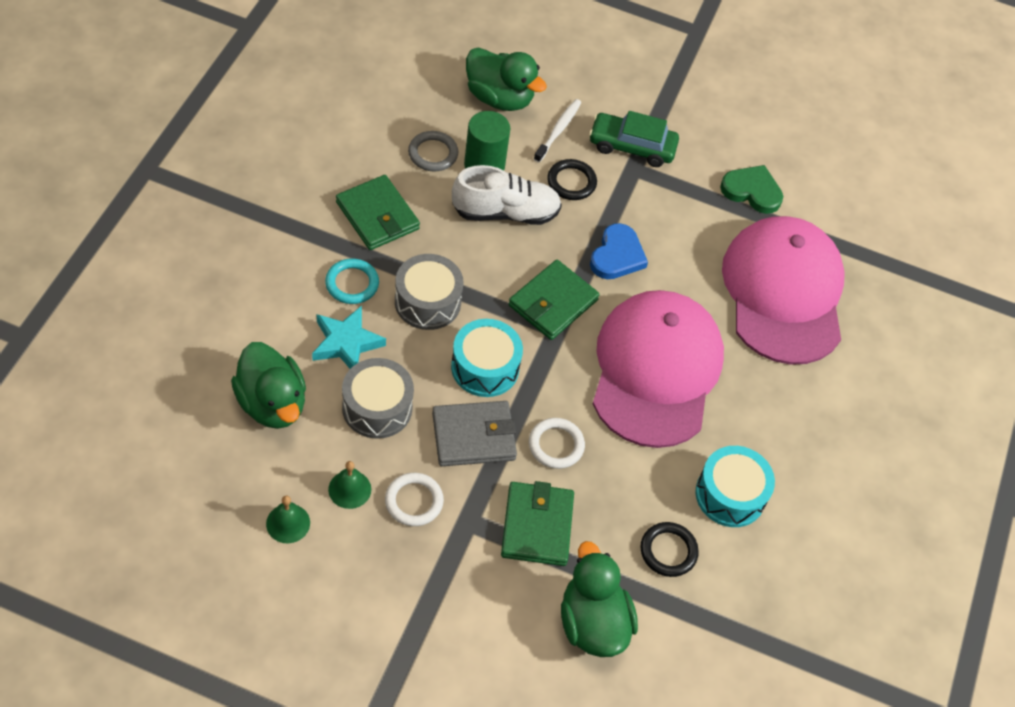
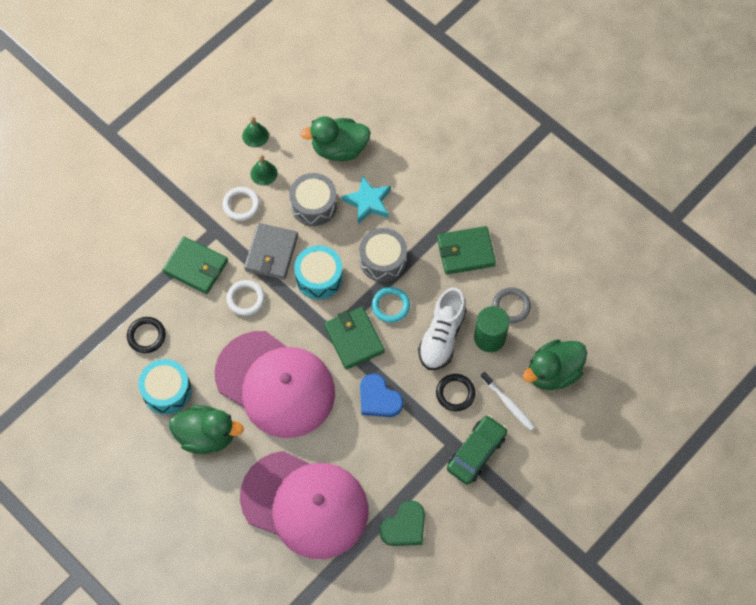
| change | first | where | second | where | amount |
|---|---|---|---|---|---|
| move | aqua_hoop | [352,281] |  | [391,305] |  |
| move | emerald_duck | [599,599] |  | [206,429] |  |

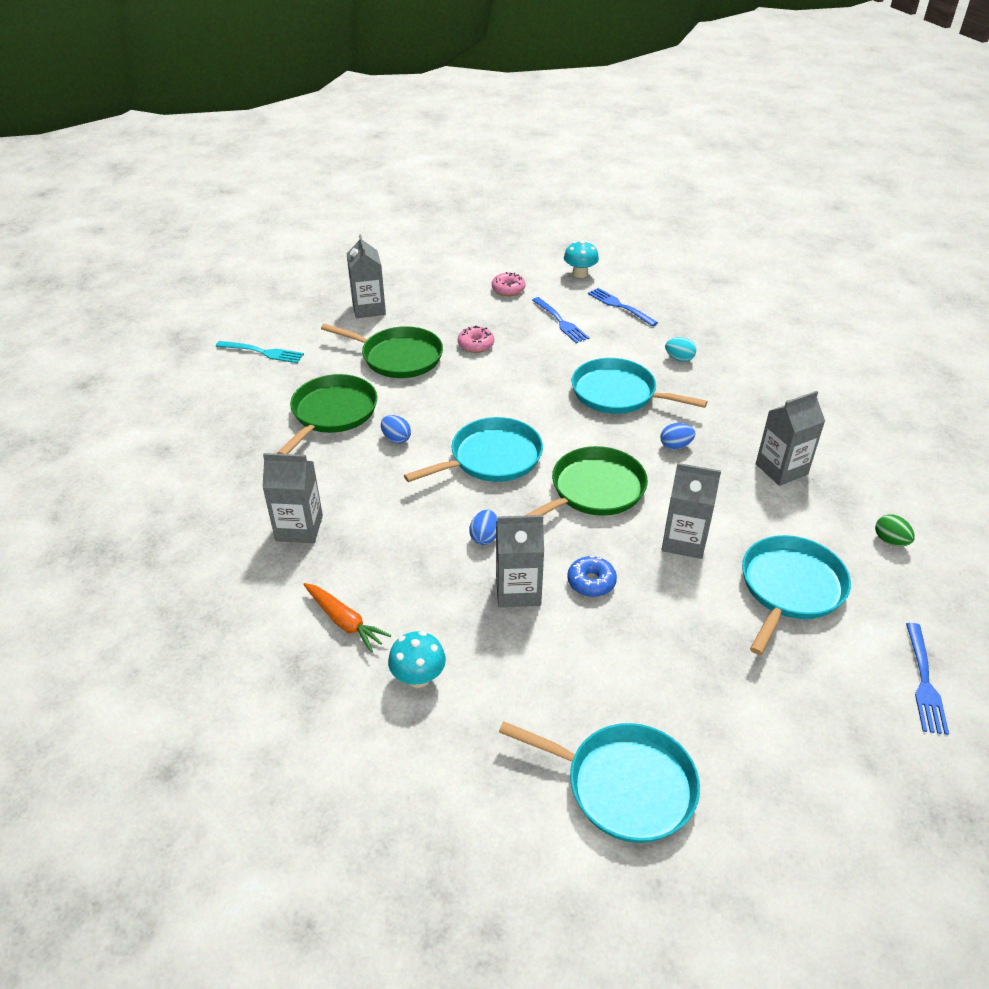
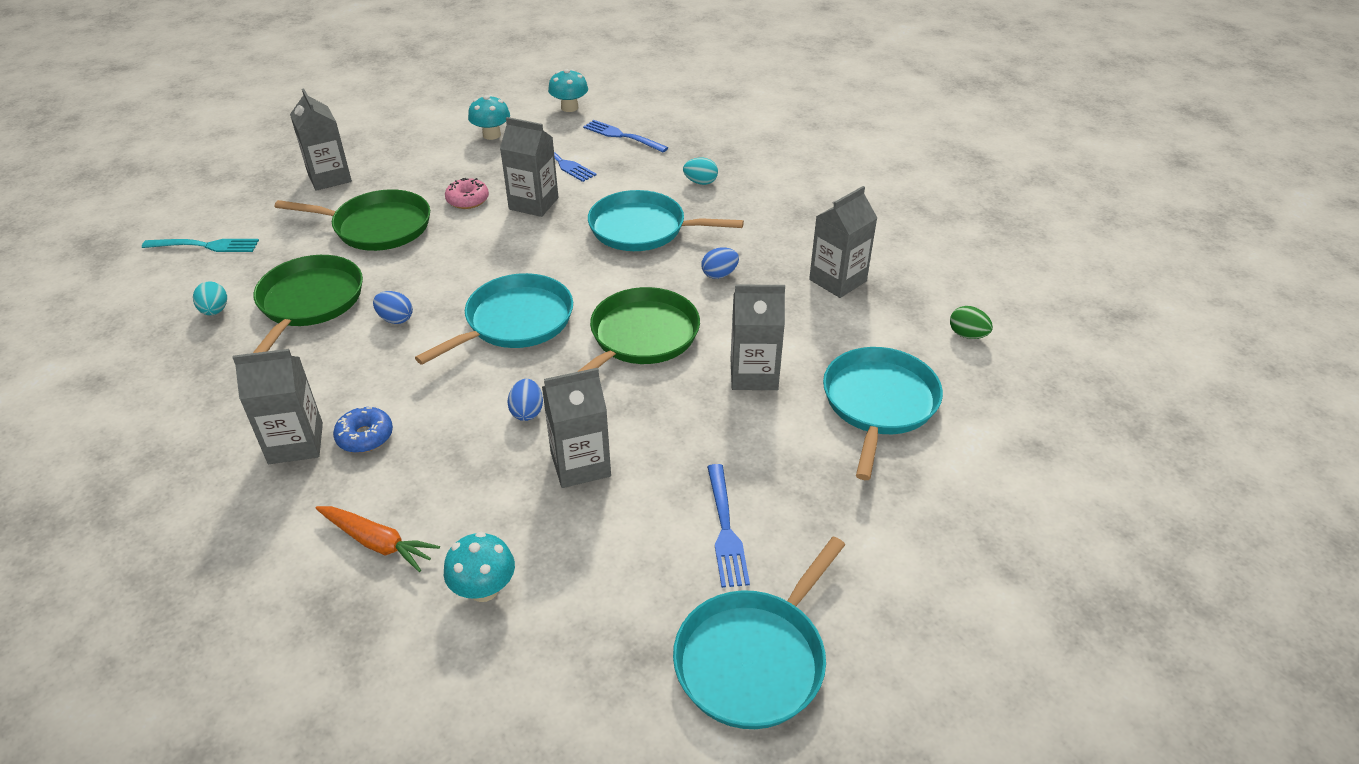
| change | first | where | second | where | amount |
|---|---|---|---|---|---|
| replace | rosy_glazed_donut | [508,284] | aqua_mushroom | [489,117] |  |
| rotate | aqua_pan | [599,782] |  | [759,632] | 120 degrees clockwise |
| move | royal_blue_glazed_donut | [592,576] |  | [363,430] |  |
| move | royal_blue_fork | [927,679] |  | [728,526] |  |
| insert |  |  | aqua_egg_shape | [210,298] |  |
| insert |  |  | gray_carton | [529,167] |  |

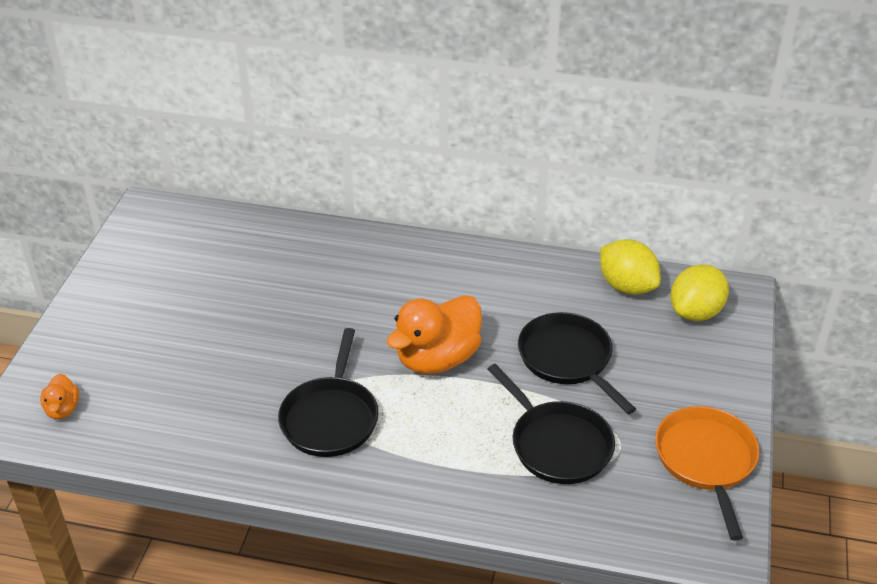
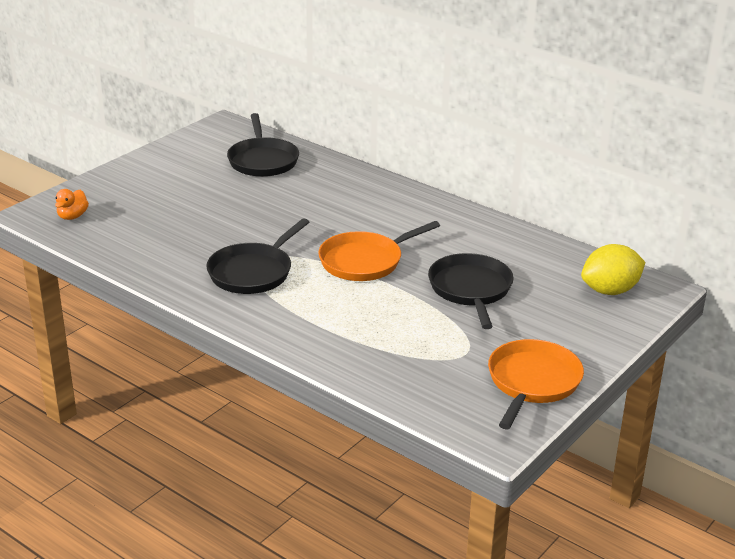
| change | first | where | second | where | amount |
|---|---|---|---|---|---|
| replace | orange_duck | [434,334] | orange_pan | [379,251] |  |
| move | jet-black_pan | [551,424] |  | [263,145] |  |
| delete | bright_yellow_toy_lemon | [630,267] |  |  |  |

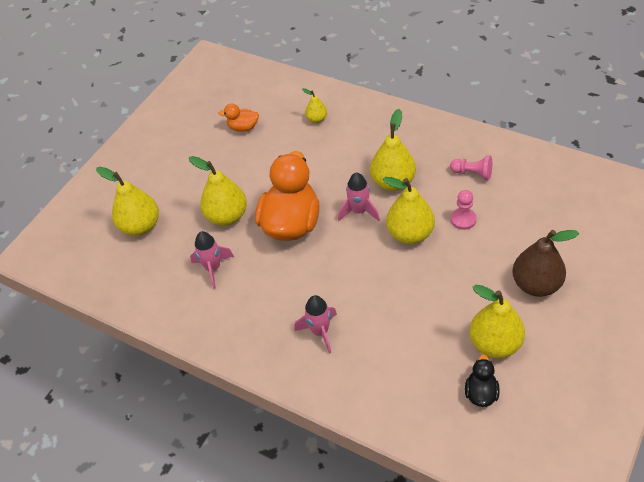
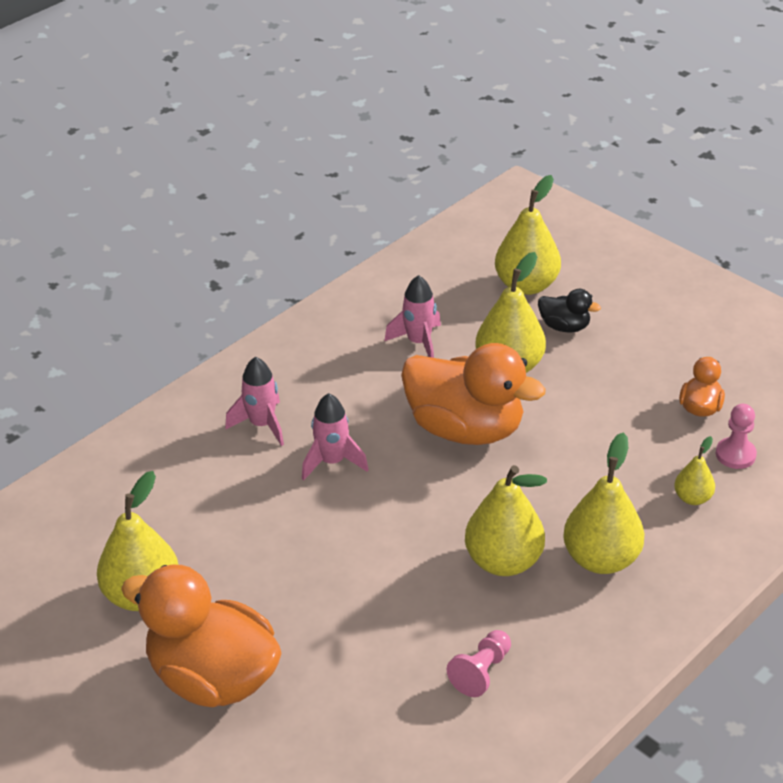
| change | first | where | second | where | amount |
|---|---|---|---|---|---|
| move | rosy_toy_rocket | [359,196] |  | [335,437] |  |
| move | bright_yellow_pear | [409,210] |  | [603,503] |  |
| move | rosy_chess_pawn | [464,210] |  | [736,436] |  |
| move | jet-black_duck | [482,380] |  | [569,310] |  |
| replace | russet_pear | [545,263] | orange_duck | [201,636] |  |

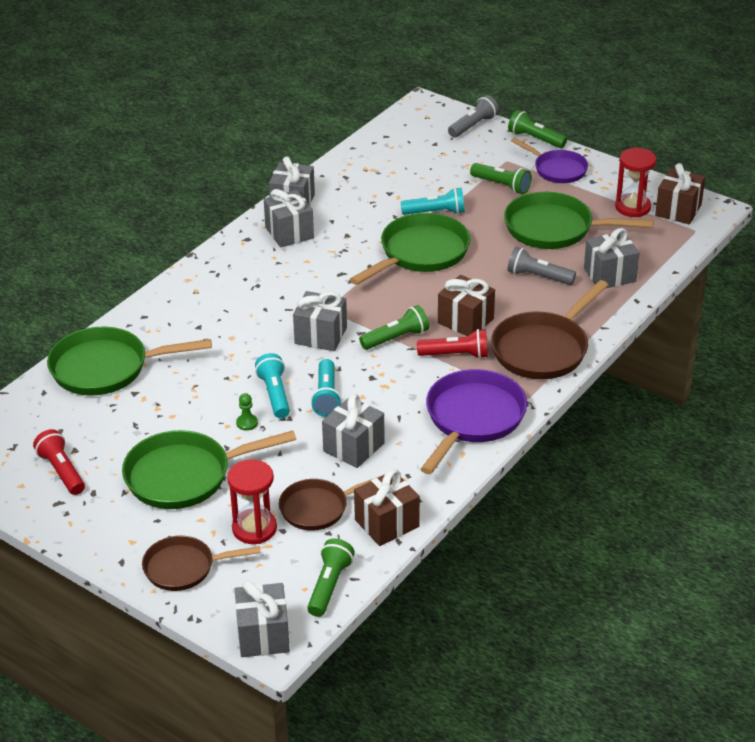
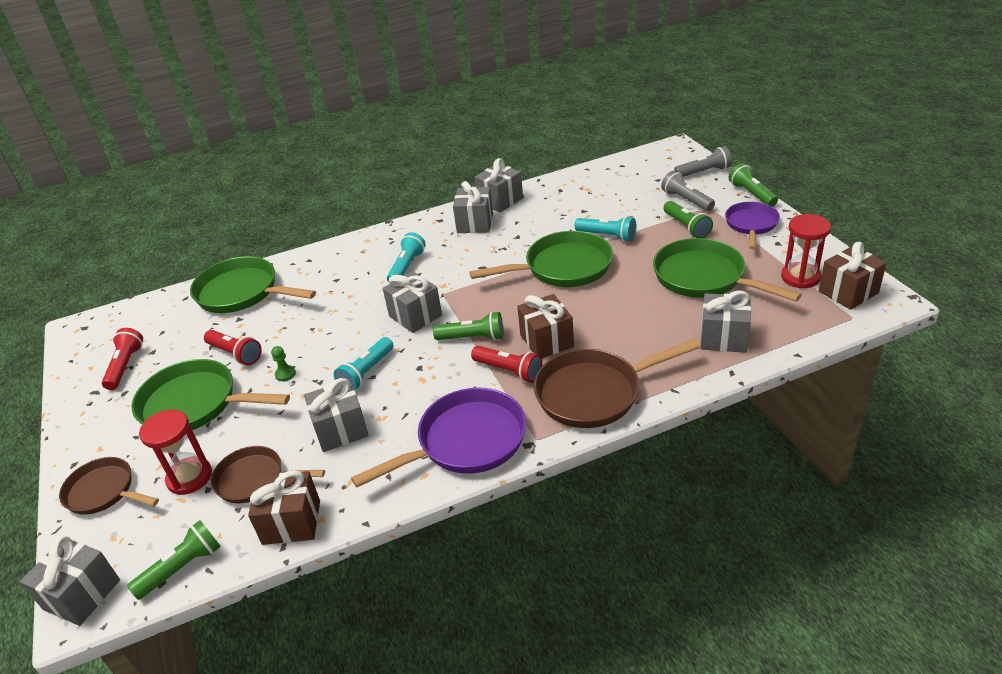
| change | first | where | second | where | amount |
|---|---|---|---|---|---|
| move | aqua_torch | [272,385] |  | [406,257] |  |
| move | gray_torch | [541,266] |  | [688,191] |  |
| rotate | purple_pan | [549,160] |  | [752,225] | 150 degrees counterclockwise |
| insert |  |  | scarlet_torch | [233,347] |  |

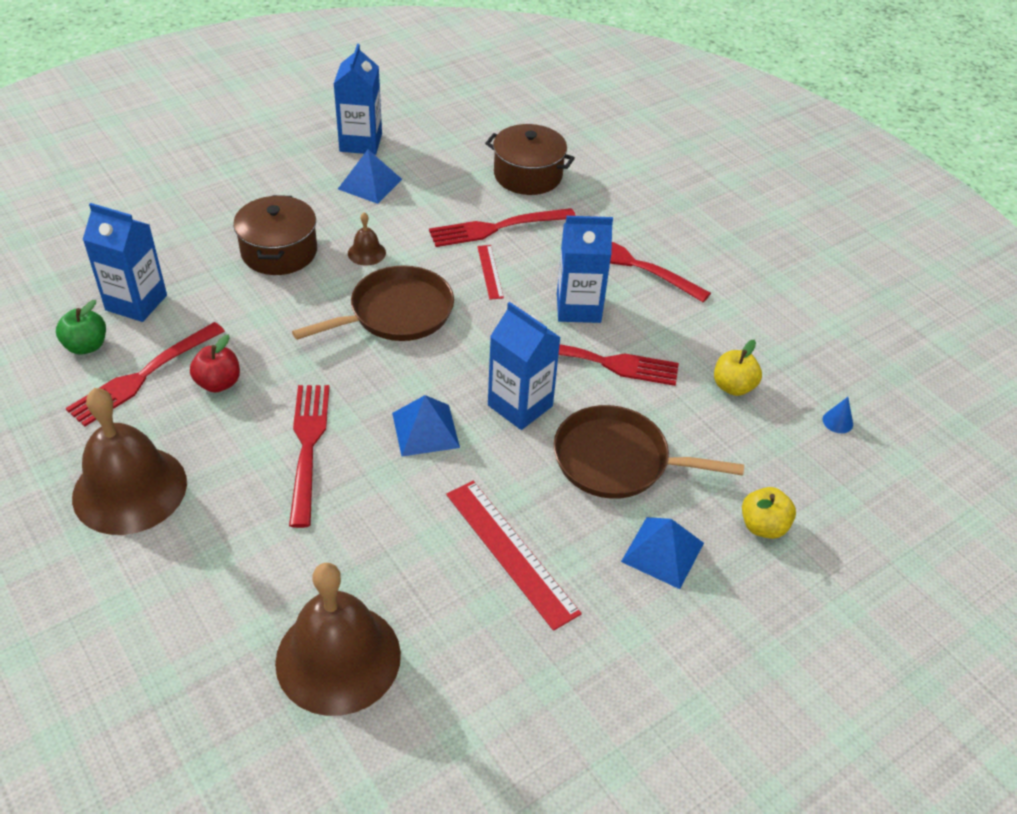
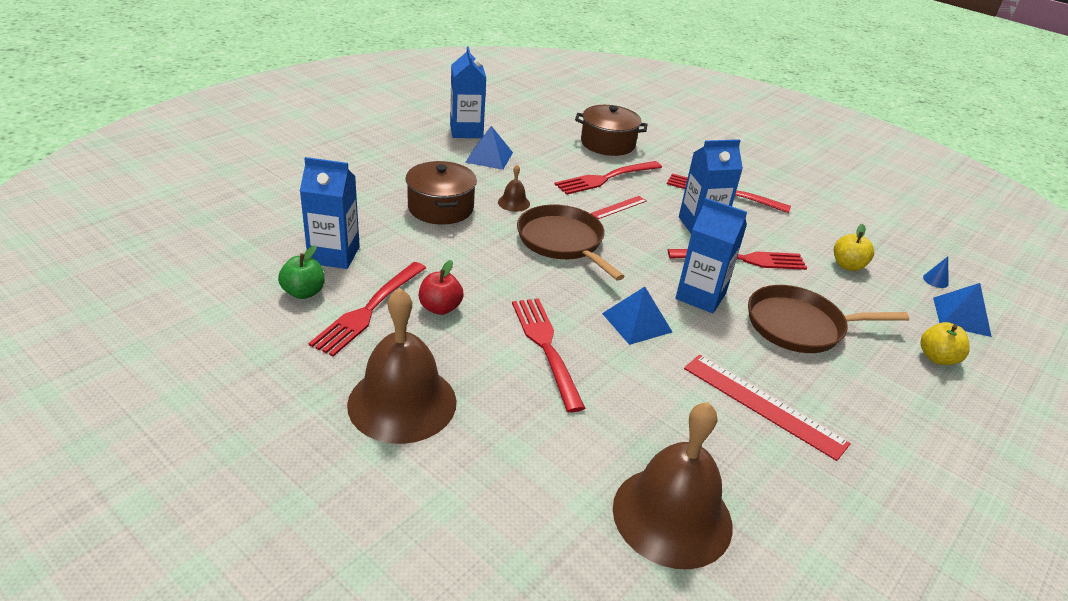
| change | first | where | second | where | amount |
|---|---|---|---|---|---|
| rotate | russet_pan | [373,303] |  | [571,243] | 75 degrees counterclockwise |
| rotate | scarlet_ruler | [490,272] |  | [618,207] | 75 degrees clockwise |
| move | royal_blue_pyramid_shape | [662,553] |  | [962,310] |  |

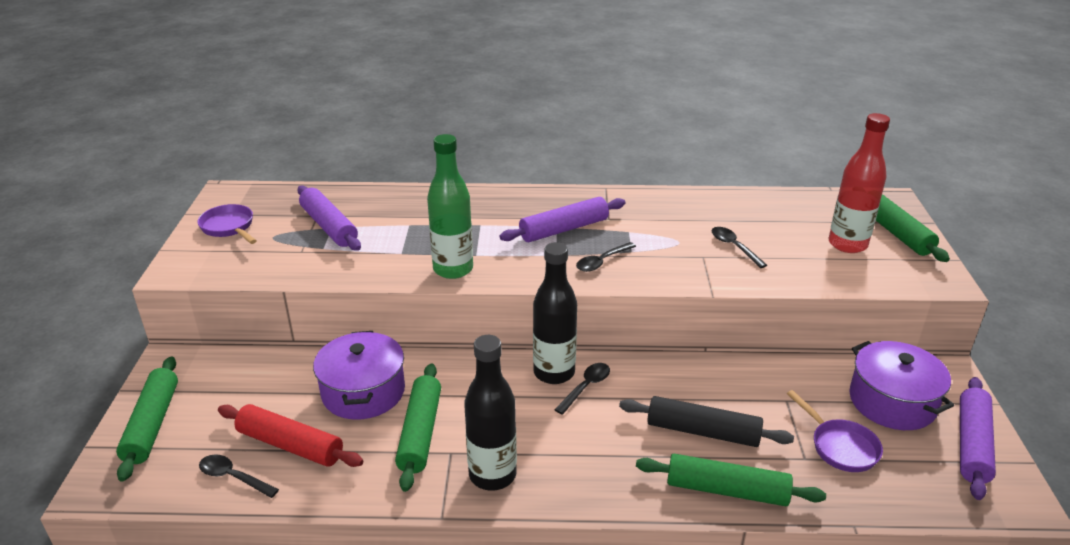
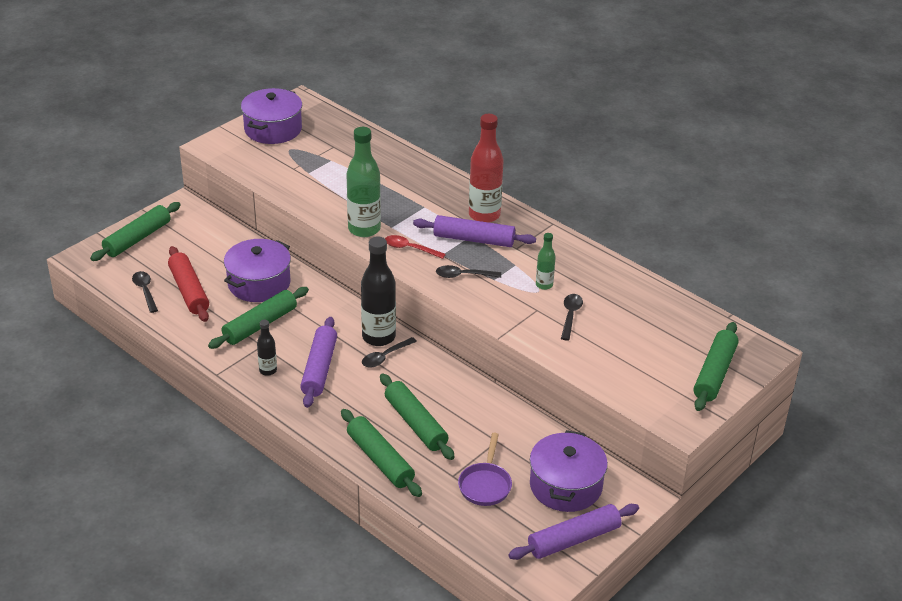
| change | first | where | second | where | amount |
|---|---|---|---|---|---|
| replace | purple_pan | [227,224] | purple_stockpot | [271,116] |  |
| move | purple_rolling_pin | [329,218] |  | [318,362] |  |
| resize | jet-black_drink_bottle | [490,413] |  | [267,348] | x0.51 |
| rotate | jet-black_spoon | [582,389] |  | [389,352] | 150 degrees clockwise |
| recolor | jet-black_rolling_pin | [706,421] | emerald_rolling_pin | [417,416] |  |
| move | scarlet_drink_bottle | [859,183] |  | [486,168] |  |
| insert |  |  | scarlet_spoon | [415,247] |  |
| insert |  |  | emerald_drink_bottle | [546,261] |  |

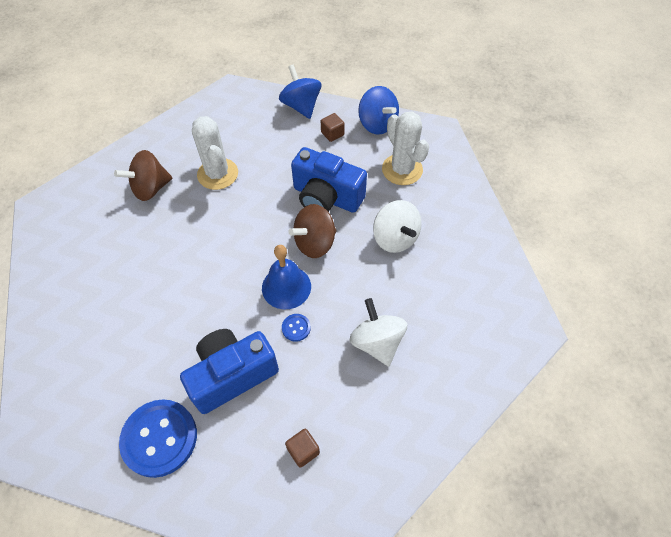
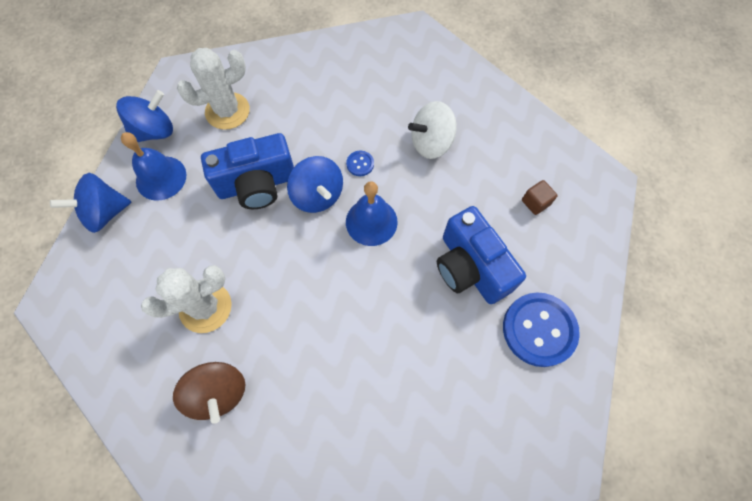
| change | first | where | second | where | amount |
|---|---|---|---|---|---|
| move | royal_blue_sewing_button | [296,328] |  | [360,163] |  |
| recolor | russet_whirligig | [313,231] | royal_blue_whirligig | [315,184] |  |
| rotate | royal_blue_camera | [329,180] |  | [247,171] | 45 degrees clockwise |
| replace | russet_solid_cube | [333,127] | royal_blue_school_bell | [153,166] |  |
| delete | pure_white_whirligig | [397,226] |  |  |  |

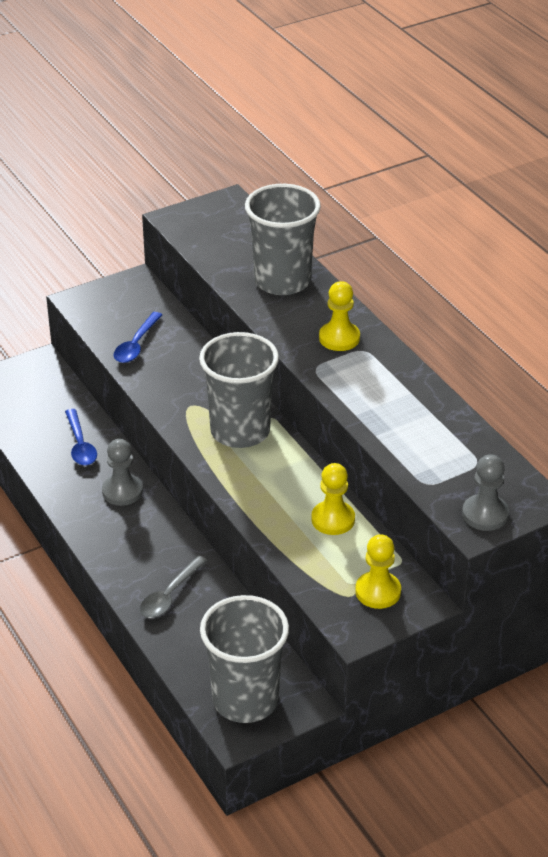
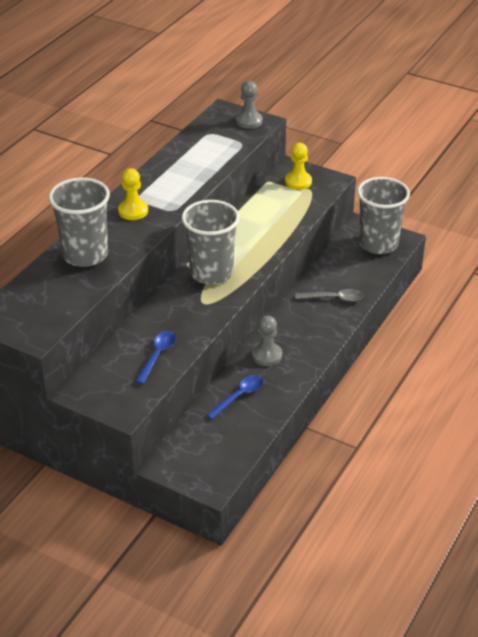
| change | first | where | second | where | amount |
|---|---|---|---|---|---|
| rotate | royal_blue_spoon | [137,337] |  | [155,357] | 60 degrees counterclockwise |
| delete | bright_yellow_chess_pawn | [333,499] |  |  |  |

